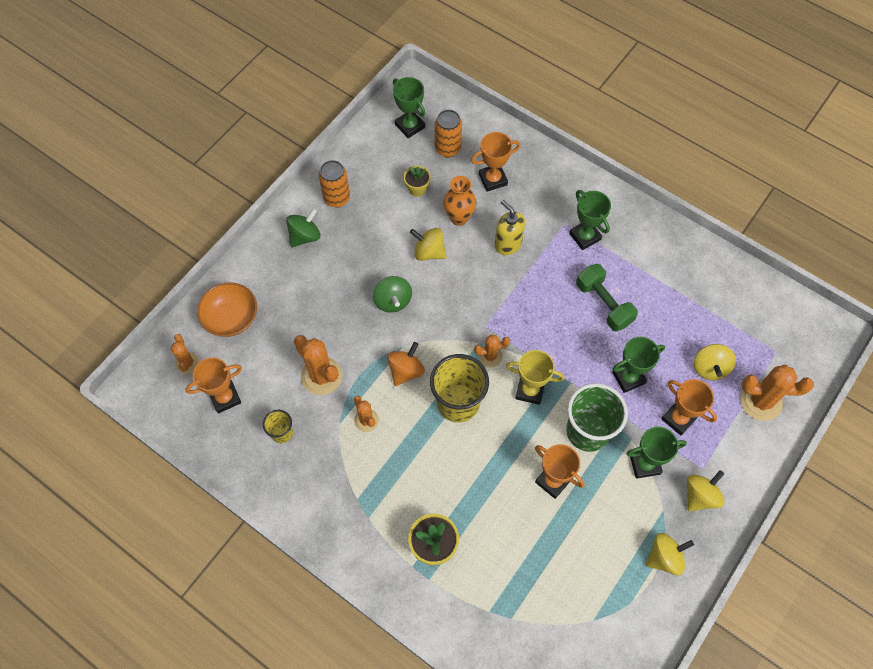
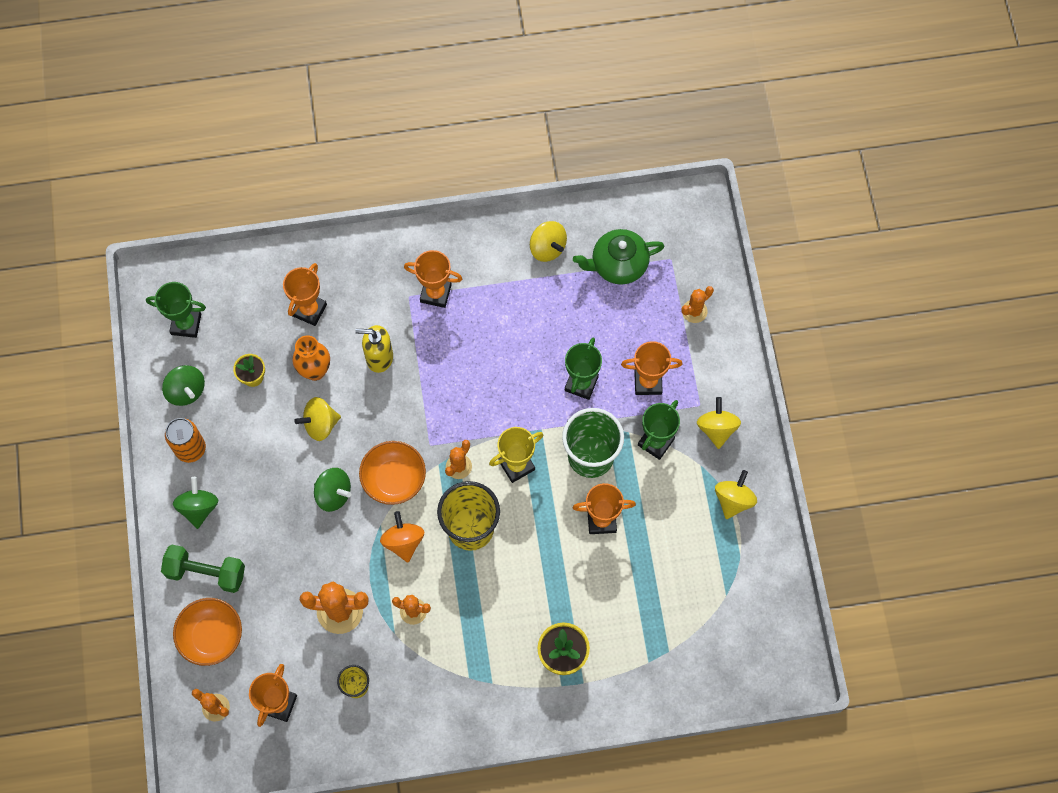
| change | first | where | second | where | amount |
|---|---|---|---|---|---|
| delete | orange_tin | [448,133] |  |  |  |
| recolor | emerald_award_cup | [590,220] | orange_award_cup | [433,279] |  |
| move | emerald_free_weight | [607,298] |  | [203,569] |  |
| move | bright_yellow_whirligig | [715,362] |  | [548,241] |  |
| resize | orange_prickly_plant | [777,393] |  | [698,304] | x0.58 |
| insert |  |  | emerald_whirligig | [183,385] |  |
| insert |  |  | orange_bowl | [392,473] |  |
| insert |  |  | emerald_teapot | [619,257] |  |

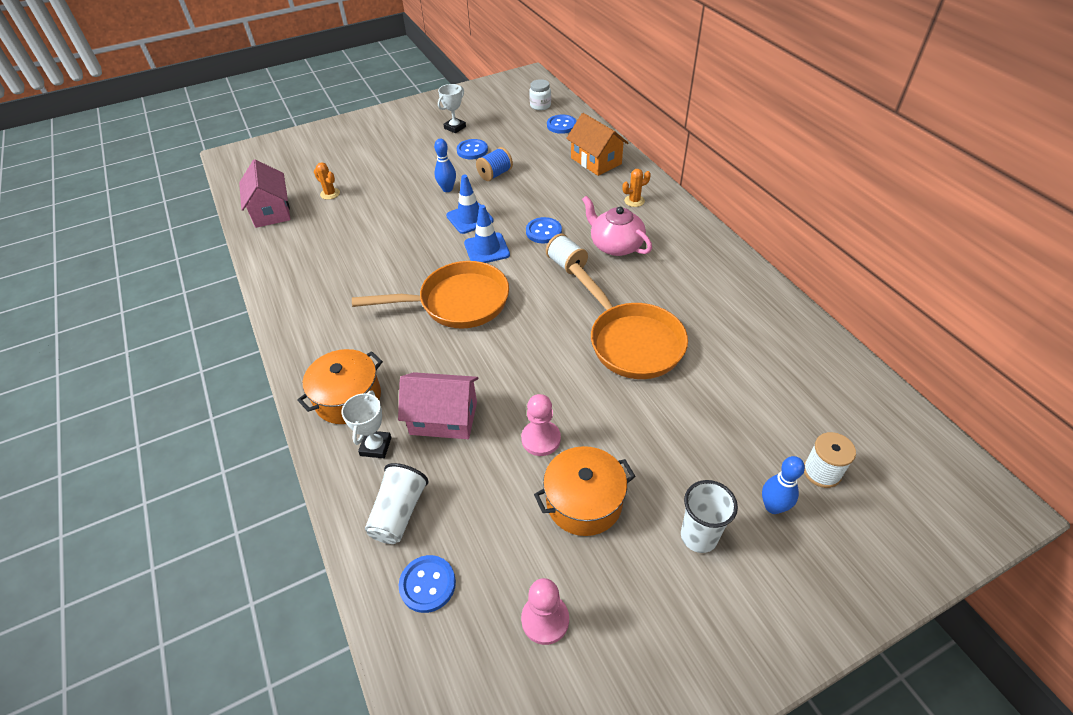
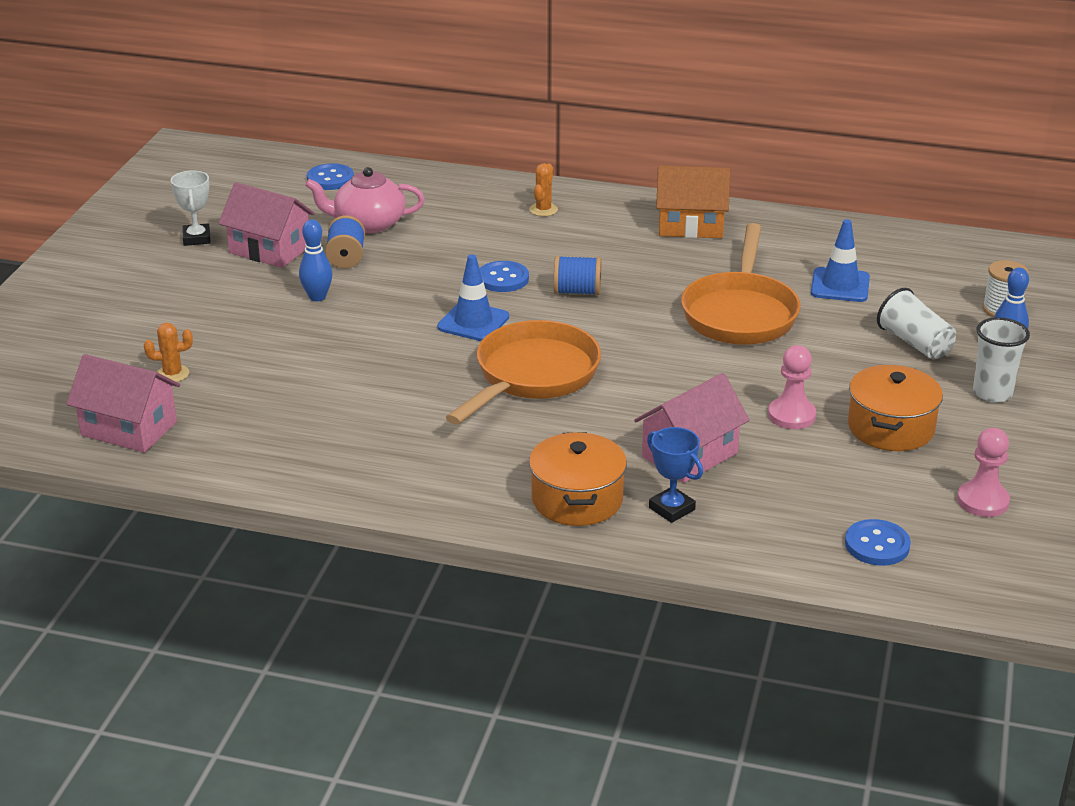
| change | first | where | second | where | amount |
|---|---|---|---|---|---|
| recolor | pure_white_award_cup | [366,424] | royal_blue_award_cup | [675,475] |  |
| move | pure_white_tumbler | [396,503] |  | [916,323] |  |
| move | royal_blue_traffic_cone | [470,204] |  | [840,260] |  |
| replace | royal_blue_sewing_button | [472,149] | rosy_cottage | [266,225] |  |
| delete | pure_white_jar | [540,94] |  |  |  |
| recolor | pure_white_spool | [567,254] | royal_blue_spool | [577,275] |  |
| move | orange_cottage | [597,144] |  | [693,202] |  |
| rotate | orange_pan | [628,321] |  | [741,284] | 90 degrees clockwise |
| move | rosy_teapot | [617,226] |  | [365,200] |  |

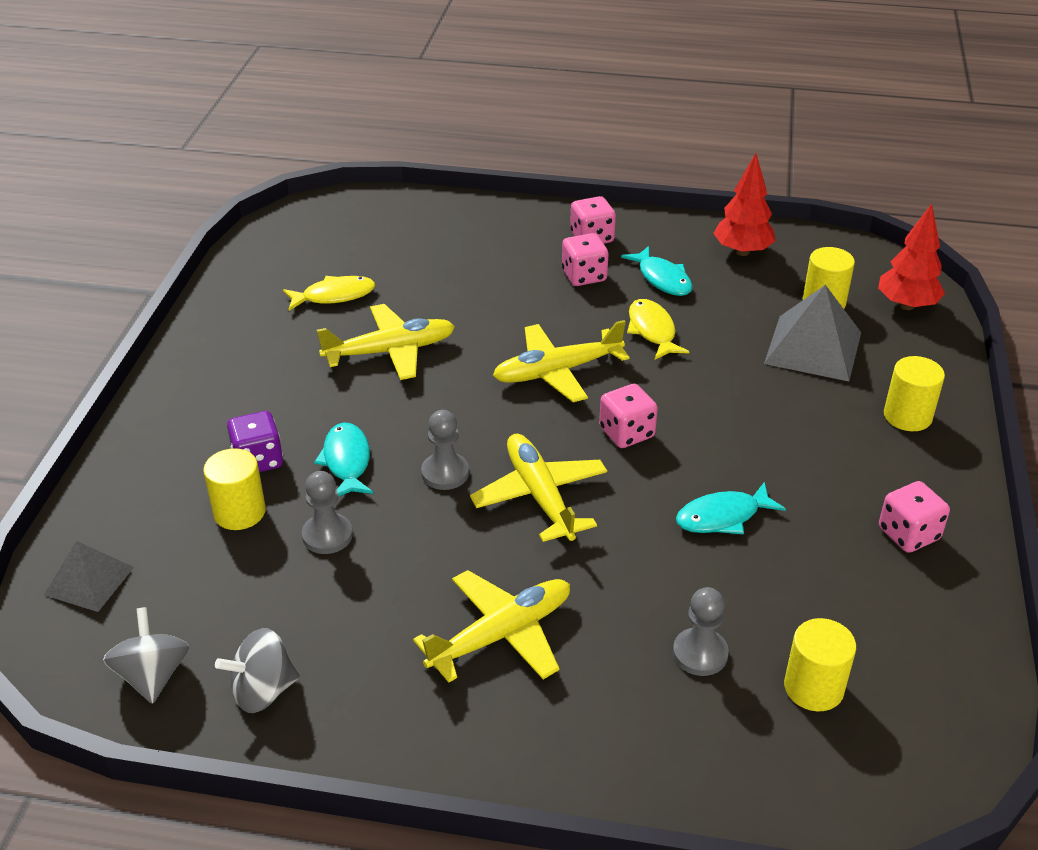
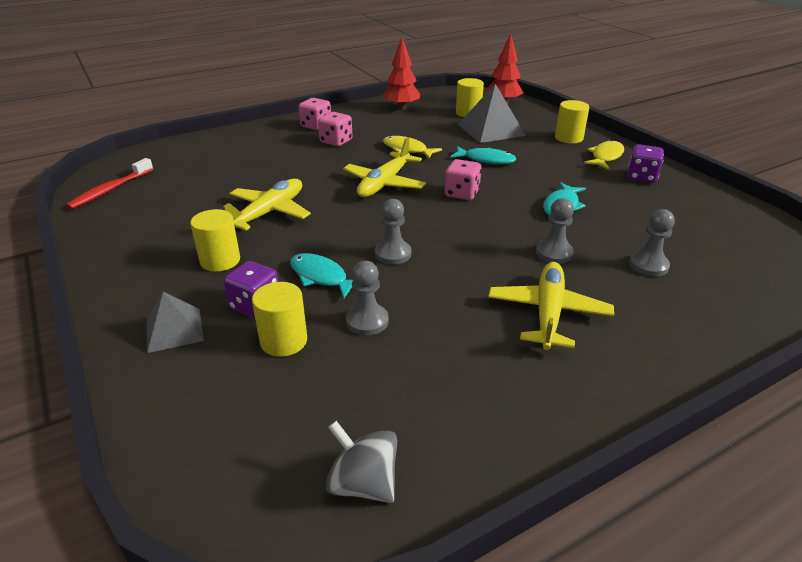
| change | first | where | second | where | amount |
|---|---|---|---|---|---|
| move | gray_pyramid_shape | [89,576] |  | [175,322] |  |
| delete | gray_whirligig | [257,670] |  |  |  |
| move | bright_yellow_fish_figure | [329,293] |  | [604,154] |  |
| delete | bright_yellow_aeroplane | [538,488] |  |  |  |
| move | aqua_fish_figure | [657,271] |  | [483,155] |  |
| move | bright_yellow_solid_cylinder | [820,665] |  | [215,240] |  |
| recolor | rosy_die | [914,517] | purple_die | [645,163] |  |
| insert |  |  | scarlet_tooth_brush | [109,183] |  |
| insert |  |  | gray_chess_pawn | [555,231] |  |

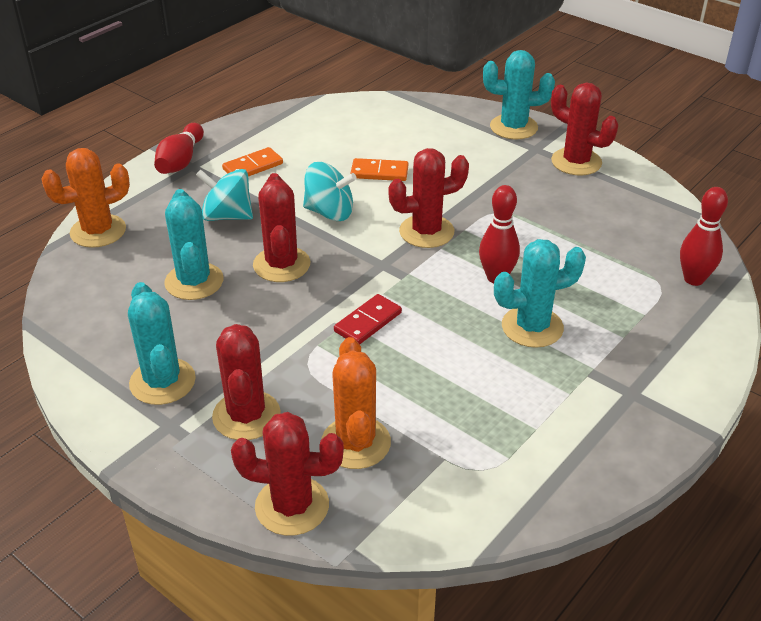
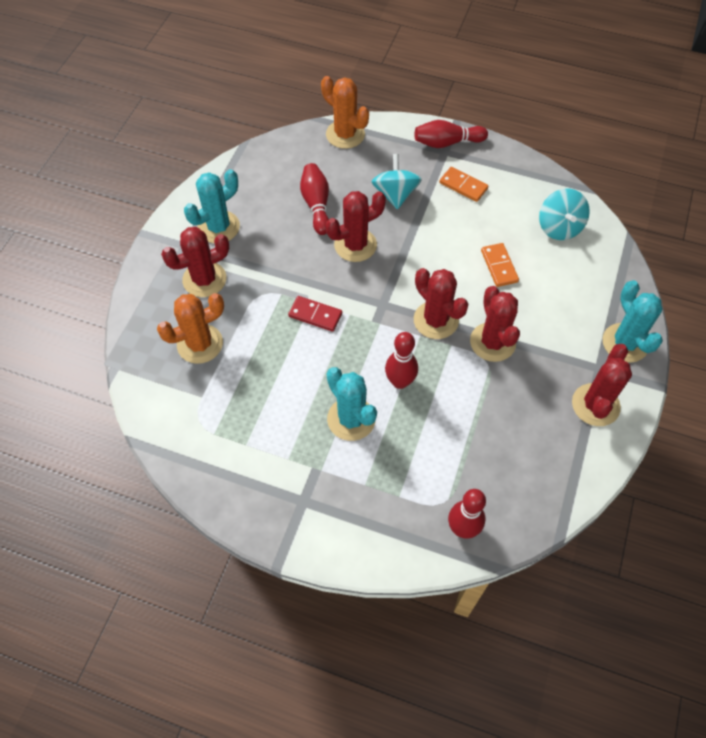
| change | first | where | second | where | amount |
|---|---|---|---|---|---|
| replace | aqua_prickly_plant | [193,244] | scarlet_tenpin | [314,199] |  |
| move | scarlet_prickly_plant | [287,474] |  | [495,324] |  |
| move | aqua_whirligig | [330,191] |  | [564,214] |  |

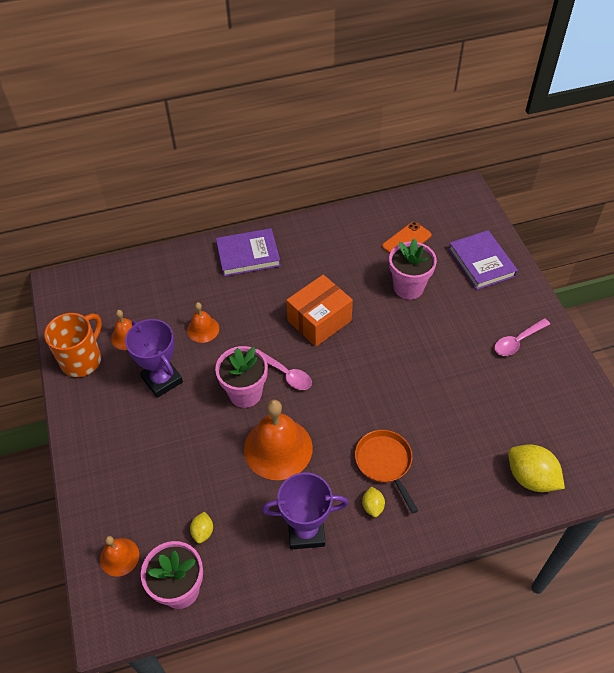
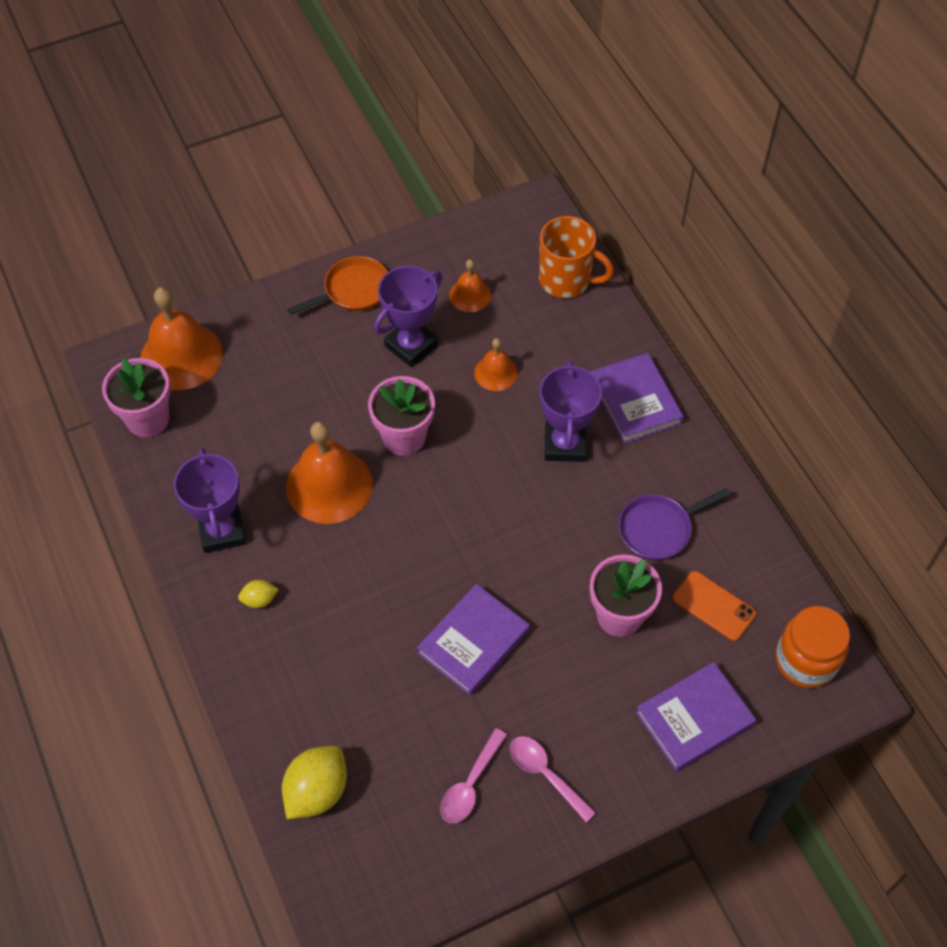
| change | first | where | second | where | amount |
|---|---|---|---|---|---|
| move | orange_tea_mug | [73,345] |  | [576,257] |  |
| resize | orange_school_bell | [119,556] |  | [181,338] | x1.90 |
| delete | bright_yellow_toy_lemon | [201,527] |  |  |  |
| move | rosy_spoon | [284,369] |  | [473,775] |  |
| delete | orange_package | [319,311] |  |  |  |
| move | orange_pan | [386,472] |  | [338,285] |  |
| insert |  |  | purple_hardcover | [473,640] |  |
| insert |  |  | purple_award_cup | [571,411] |  |
| insert |  |  | purple_pan | [674,524] |  |
| insert |  |  | orange_jar | [813,647] |  |

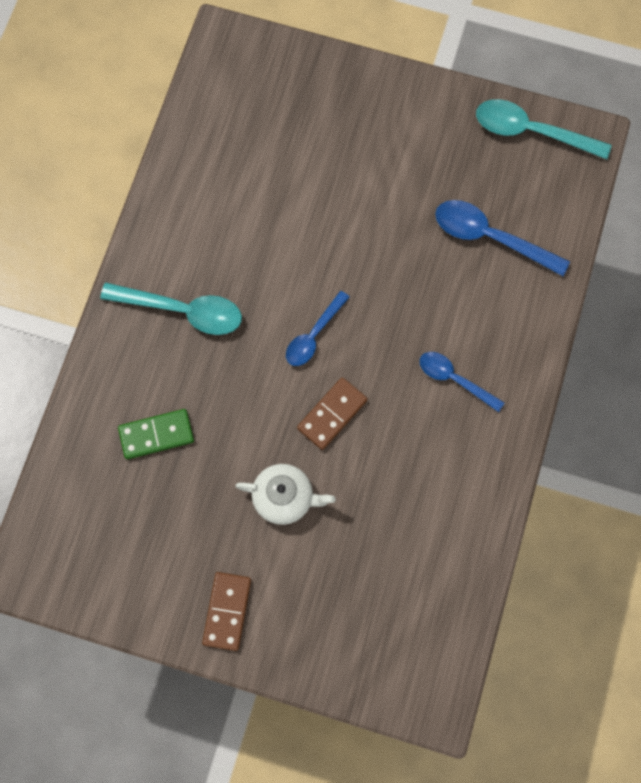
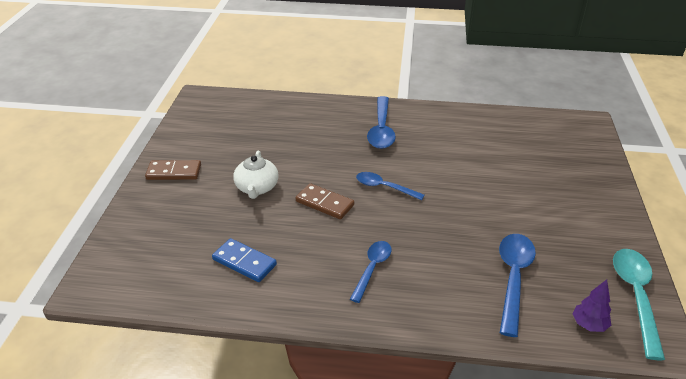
| change | first | where | second | where | amount |
|---|---|---|---|---|---|
| recolor | aqua_spoon | [171,309] | royal_blue_spoon | [381,122] |  |
| delete | emerald_domino_tile | [156,434] |  |  |  |
| insert |  |  | royal_blue_domino_tile | [244,260] |  |
| insert |  |  | purple_fir_tree | [592,306] |  |

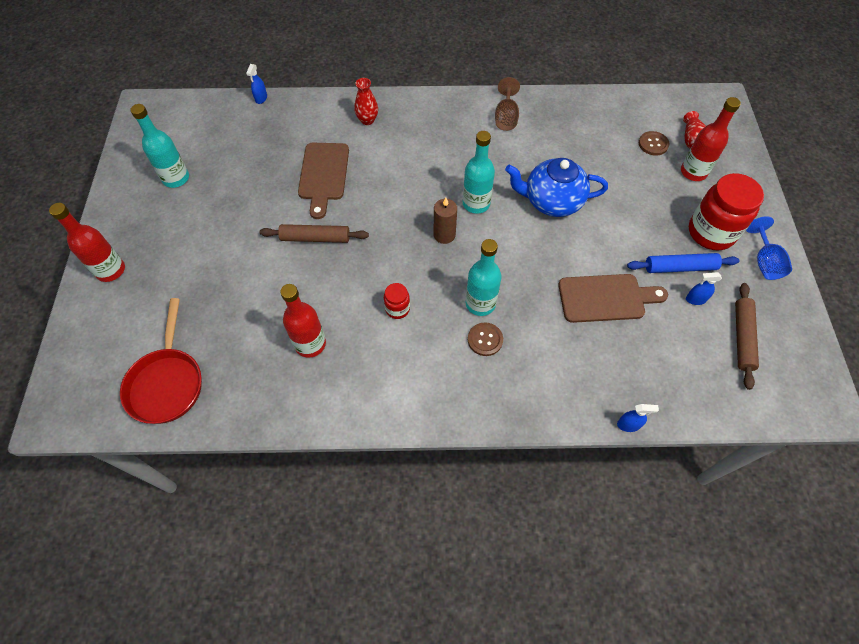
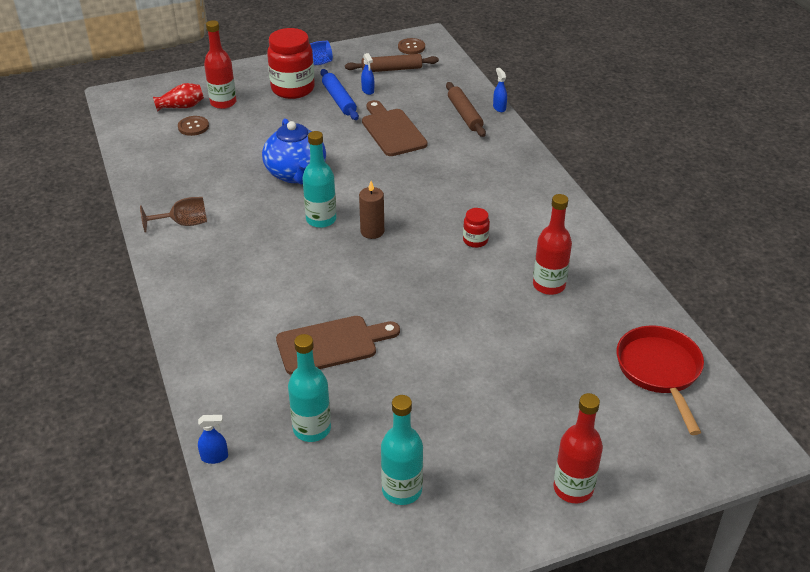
| change | first | where | second | where | amount |
|---|---|---|---|---|---|
| rotate | scarlet_pan | [161,361] |  | [660,380] | 75 degrees counterclockwise |
| move | russet_rolling_pin | [314,233] |  | [466,109] |  |
| delete | scarlet_tall_vase | [366,101] |  |  |  |
| move | aqua_drink_bottle | [483,277] |  | [309,388] |  |
| move | russet_sewing_button | [485,339] |  | [411,46] |  |

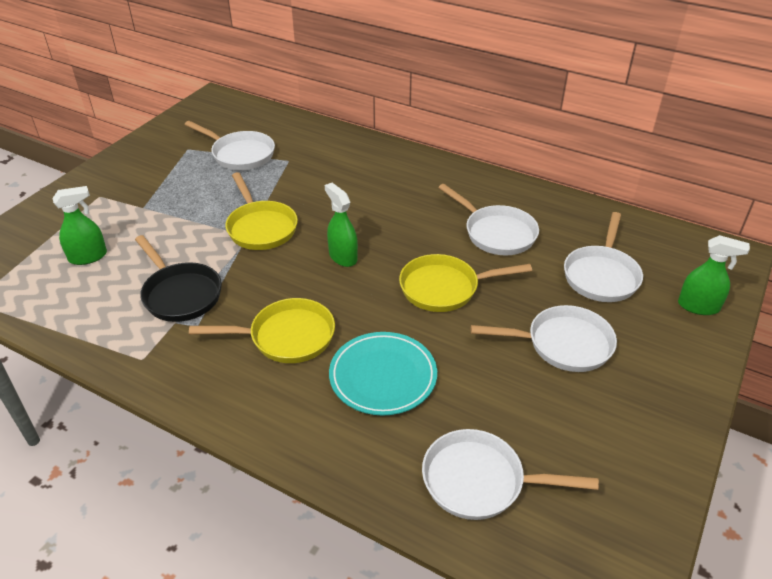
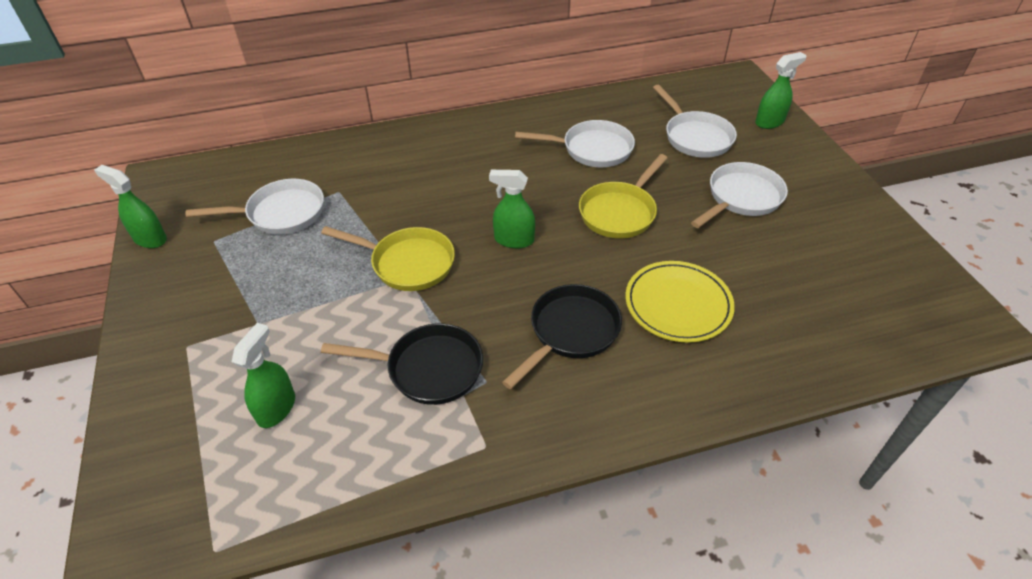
| change | first | where | second | where | amount |
|---|---|---|---|---|---|
| recolor | bright_yellow_pan | [262,330] | jet-black_pan | [562,336] |  |
| recolor | aqua_dinner_plate | [383,374] | bright_yellow_dinner_plate | [680,302] |  |
| delete | pure_white_pan | [510,474] |  |  |  |
| insert |  |  | emerald_spray_bottle | [130,206] |  |

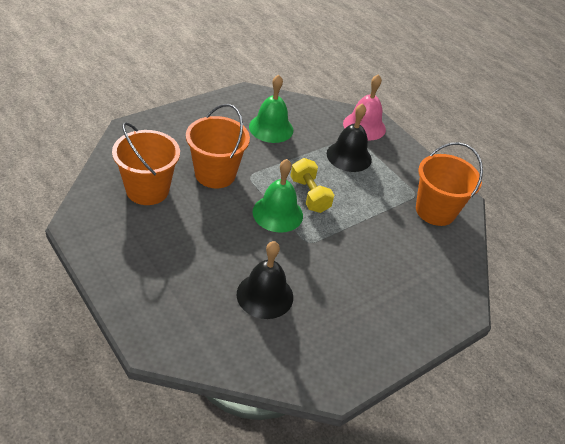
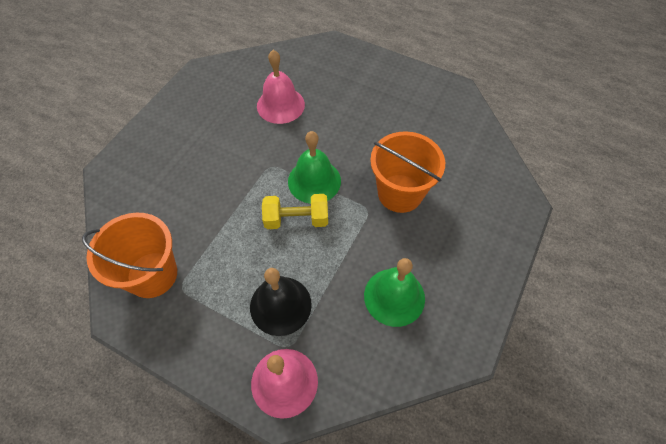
| change | first | where | second | where | amount |
|---|---|---|---|---|---|
| delete | orange_sand_bucket | [146,163] |  |  |  |
| recolor | jet-black_school_bell | [265,280] | rosy_school_bell | [281,87] |  |
| rotate | bright_yellow_free_weight | [312,185] |  | [295,211] | 45 degrees counterclockwise |

